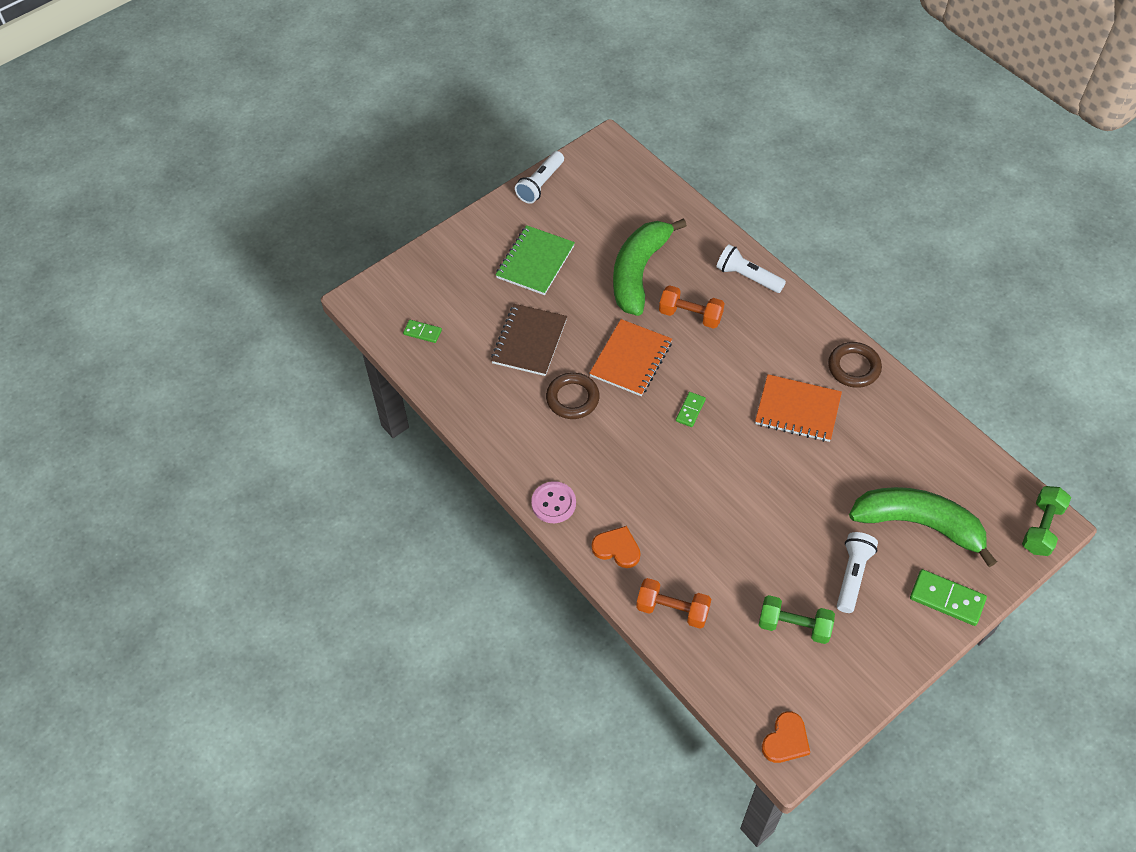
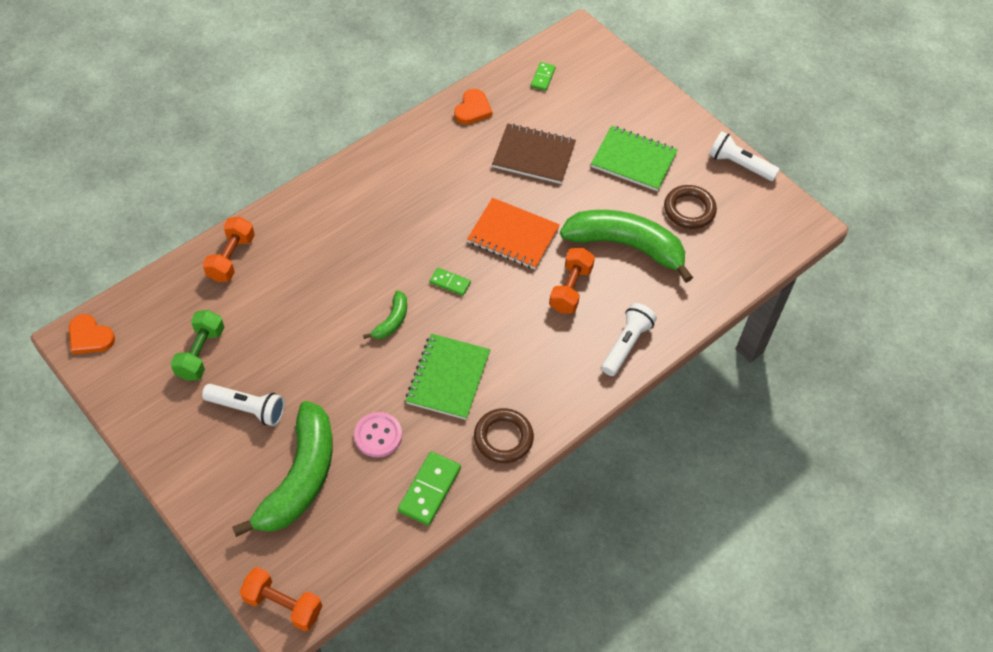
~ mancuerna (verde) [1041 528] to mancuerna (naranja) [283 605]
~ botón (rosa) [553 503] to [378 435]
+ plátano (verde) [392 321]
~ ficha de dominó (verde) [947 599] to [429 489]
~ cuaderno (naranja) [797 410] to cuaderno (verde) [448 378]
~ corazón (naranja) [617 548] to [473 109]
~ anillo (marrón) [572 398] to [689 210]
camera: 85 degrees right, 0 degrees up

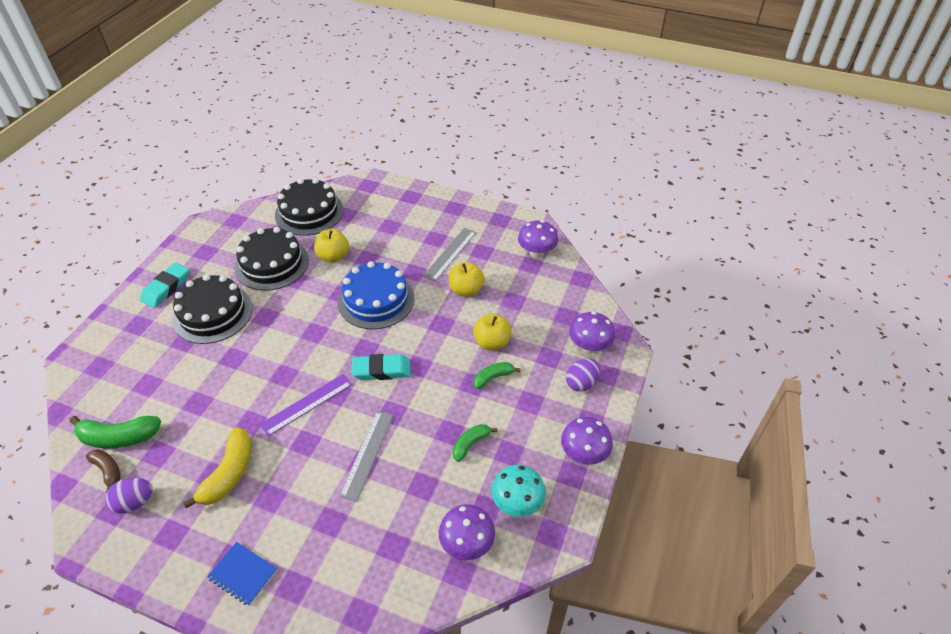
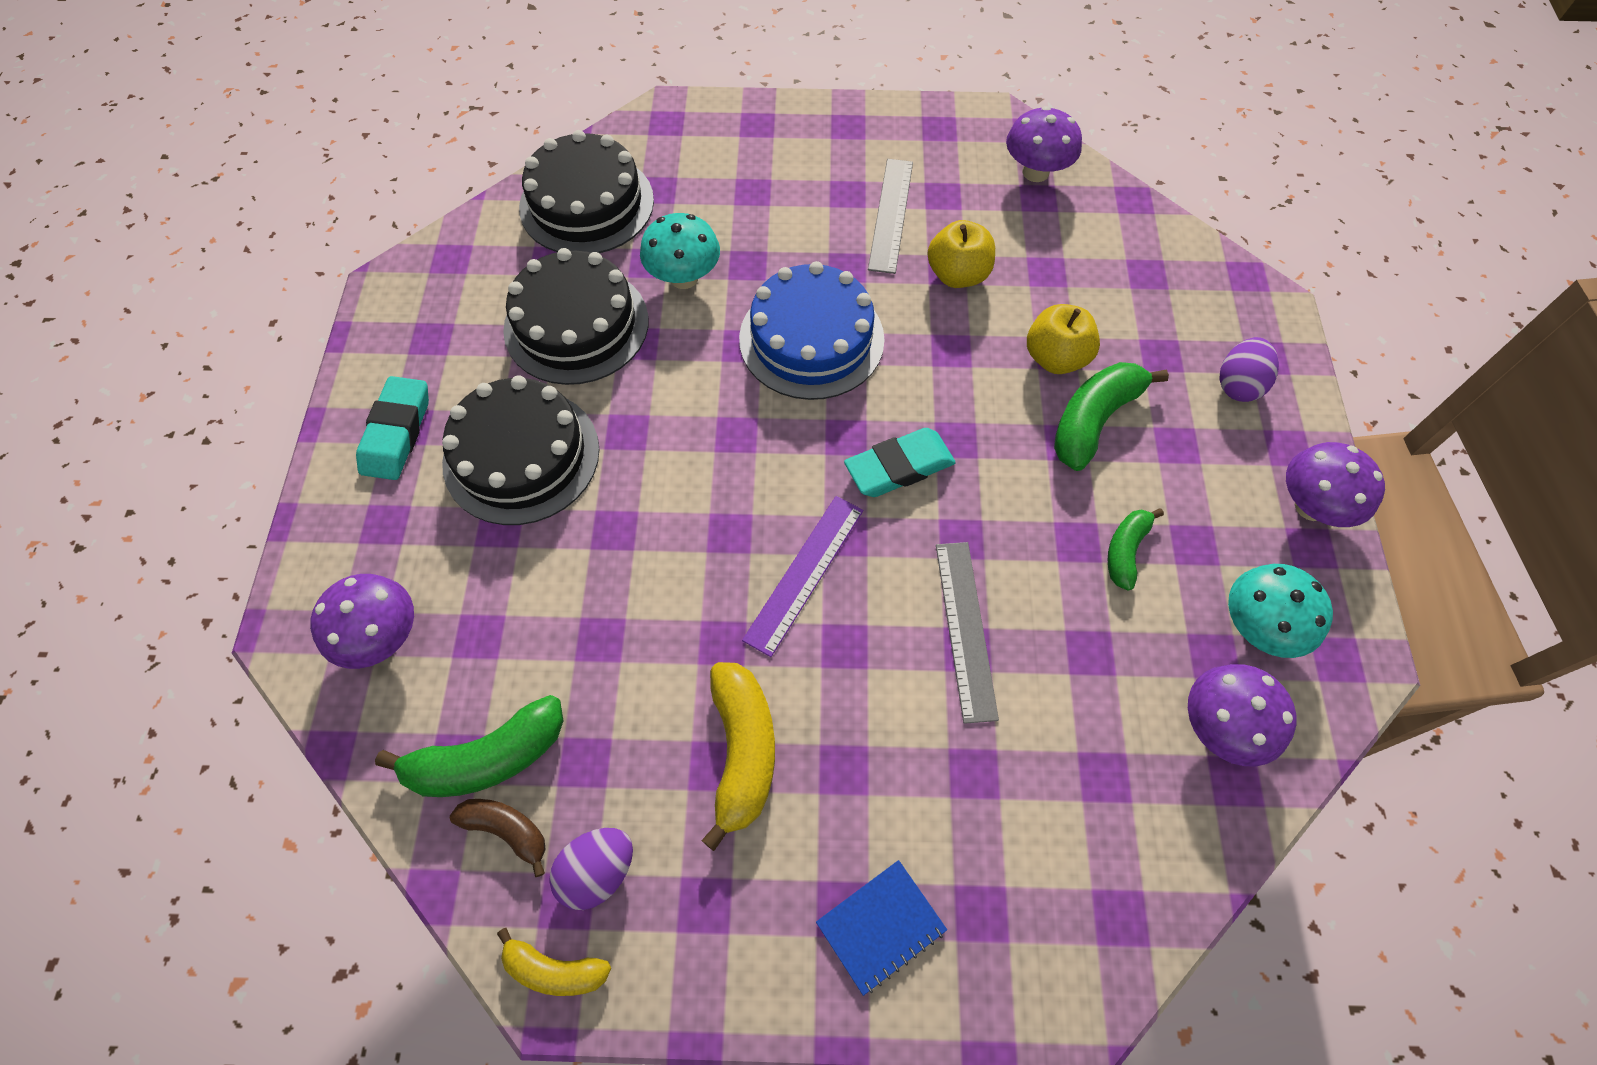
~ seta (morado) [589 346] to [382 637]
+ plátano (amarillo) [555 969]
~ manzana (amarillo) [333 256] to seta (turquesa) [684 278]
~ cuaderno (azul) [243 574] = [881 926] 45 degrees counterclockwise
~ plátano (verde) [493 378] = [1094 420] x1.67
camera: 20 degrees left, 15 degrees up

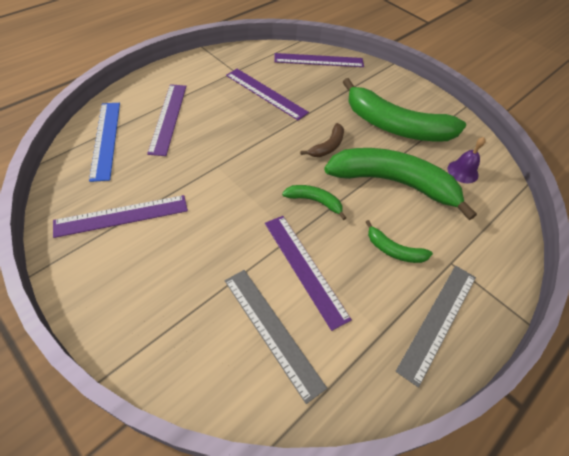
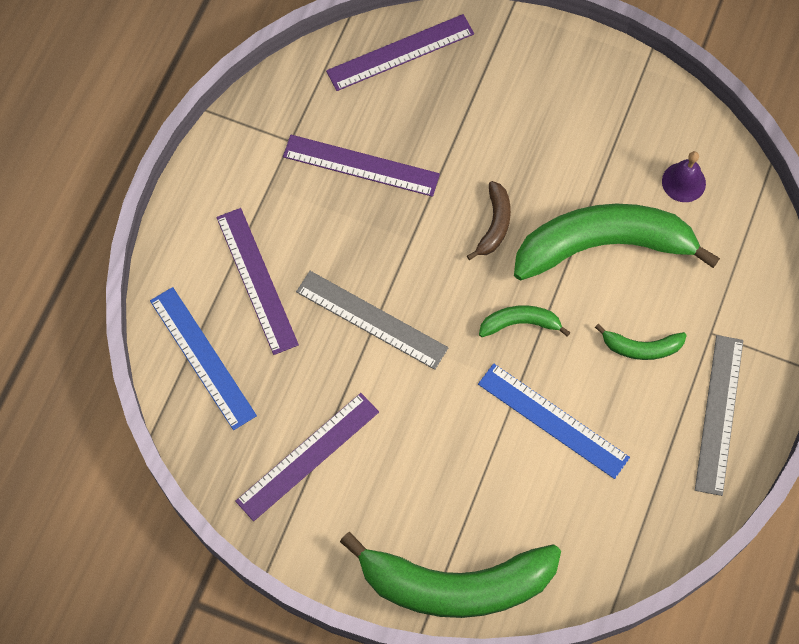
~ regla (gris) [272 331] to [371 320]
~ plátano (verde) [396 126] to [456 585]
~ regla (morado) [305 268] to regla (azul) [553 420]
camera: 20 degrees left, 15 degrees up

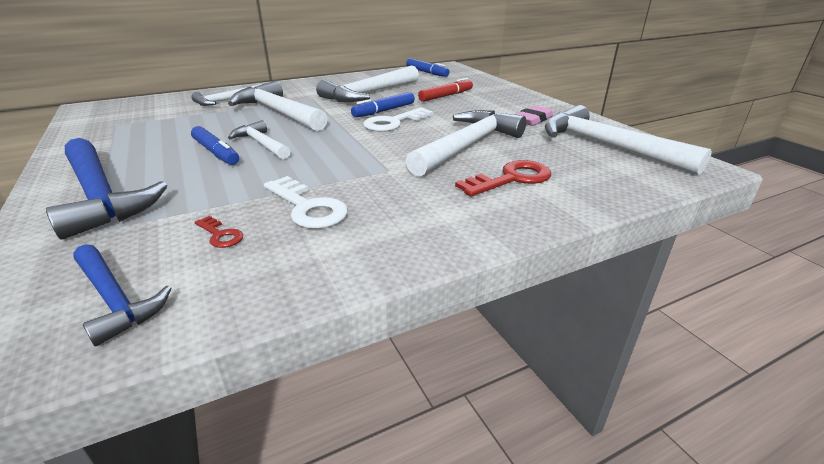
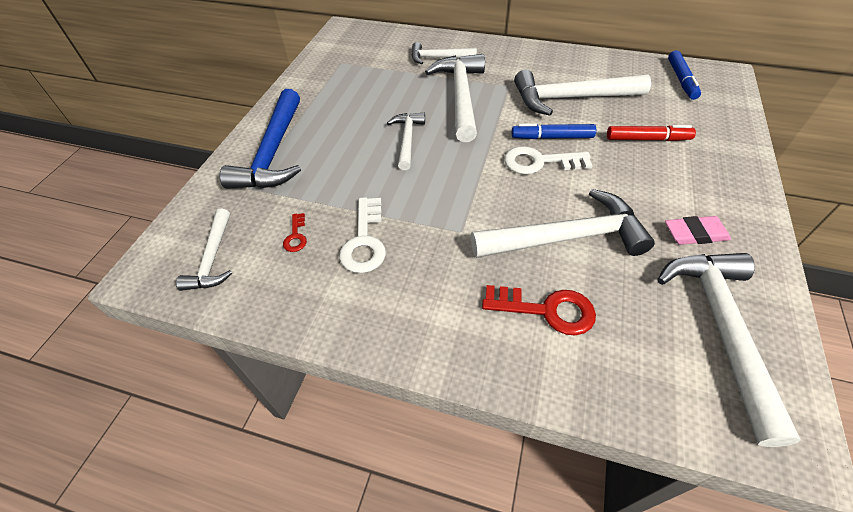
~ martillo (azul) [114 299] to martillo (blanco) [212 258]
- rotulador (azul) [216 152]
camera: 45 degrees right, 20 degrees up

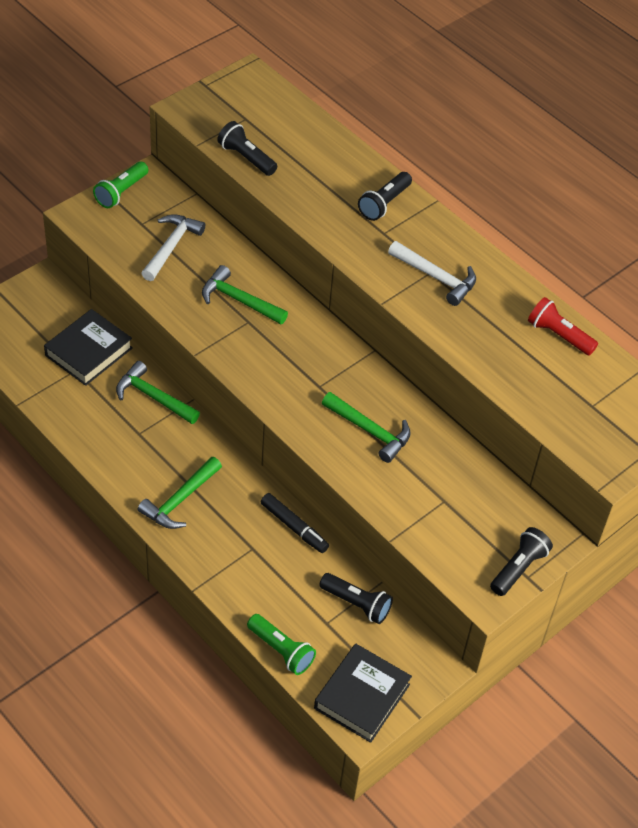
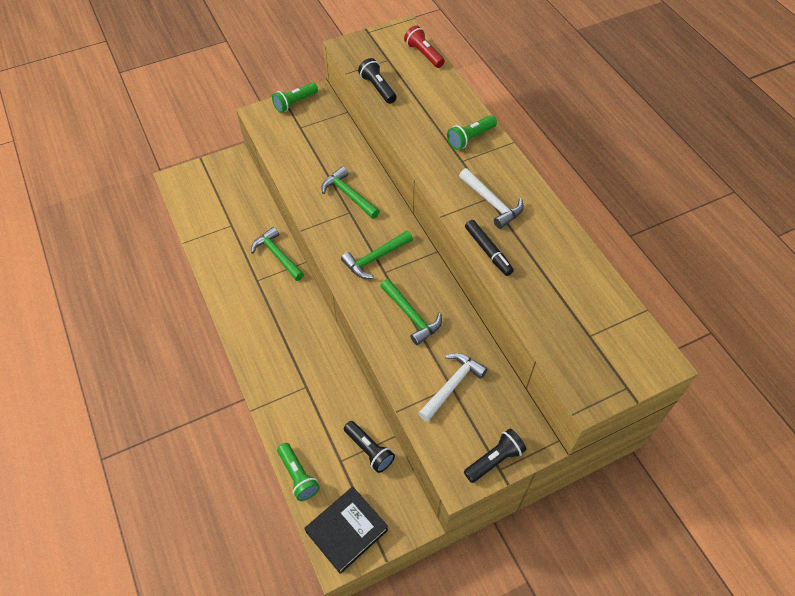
~ martillo (verde) [180 500] to [375 258]
~ lámpara de mano (rojo) [558 335] to [424 54]
~ martillo (blanco) [171 247] to [452 385]
~ lámpara de mano (negro) [384 204] to lámpara de mano (verde) [470 138]
~ rotulador (negro) [294 527] to [488 251]
- libro (negro) [89 352]
camera: 20 degrees right, 5 degrees up

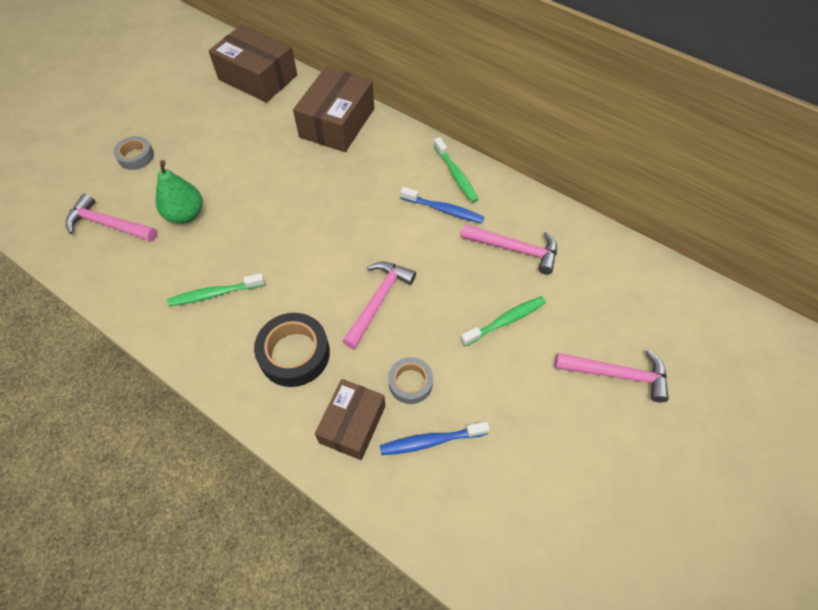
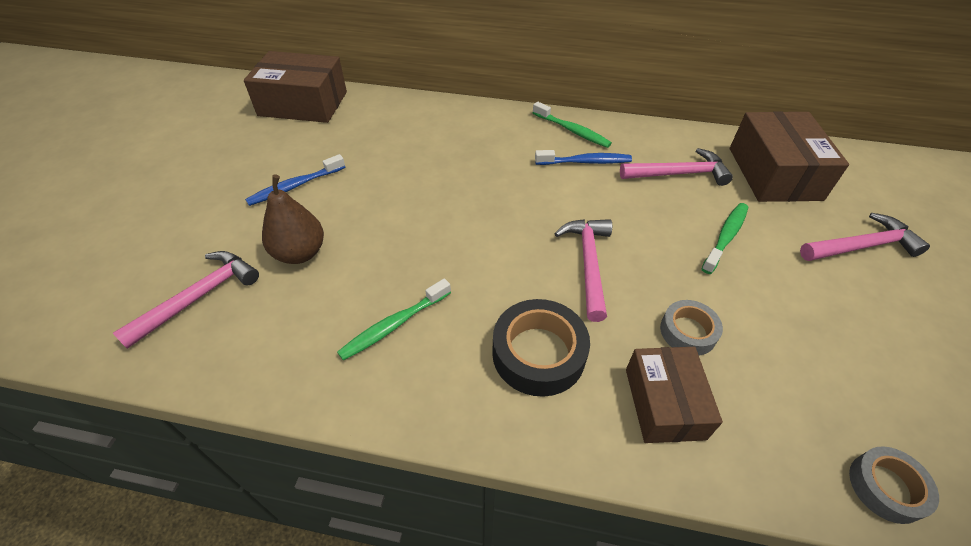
~ martillo (rosa) [108 224] = [199 297] 135 degrees clockwise
~ cepillo de dientes (azul) [430 441] to [295 186]
~ pera (verde) [185 214] to pera (marrón) [300 253]
~ caja (marrón) [337 123] to [774 173]
~ cinta adhesiva (gris) [136 156] to [886 487]
camera: 25 degrees left, 10 degrees down

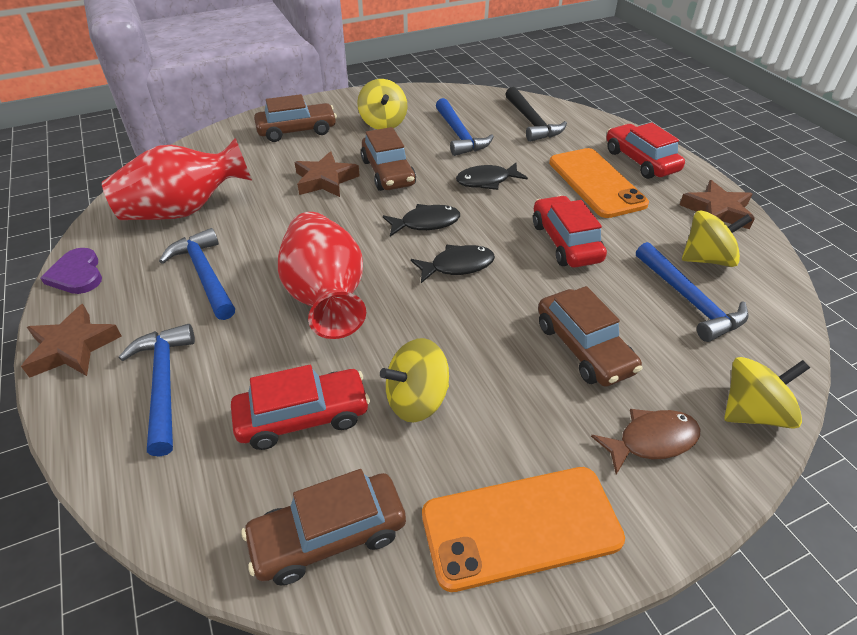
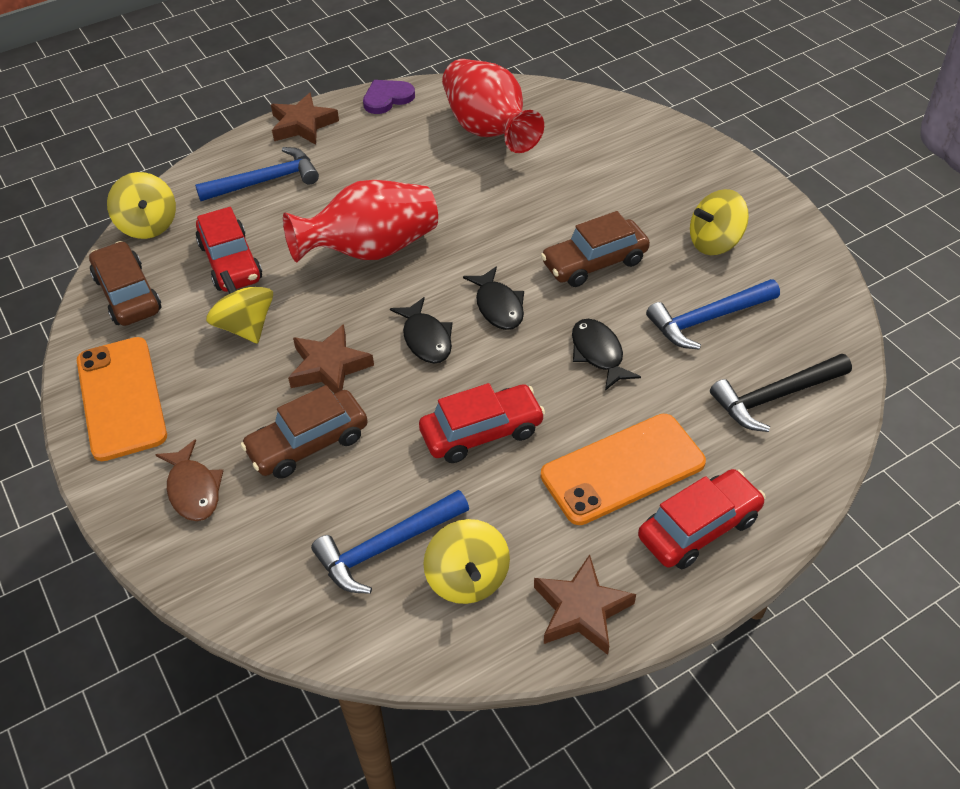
~ peonza (amarillo) [752 412] to [148 225]
~ estrella (marrón) [325 180] to [329 367]
- martillo (azul) [205 275]
- coche (marrón) [297 131]
camera: 85 degrees right, 5 degrees up

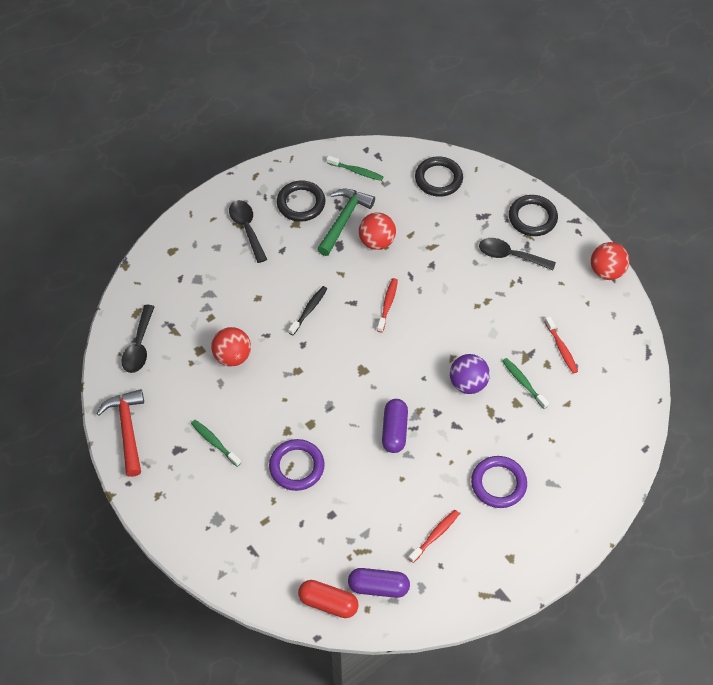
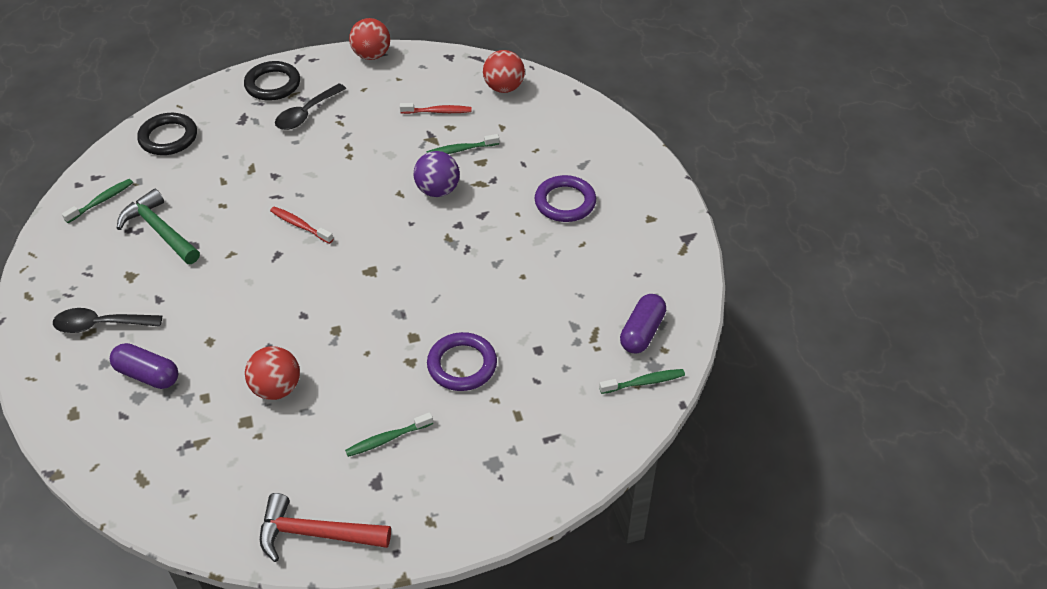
~ cápsula (morado) [394 430] to [147 375]
~ pelota (rojo) [377 242] to [504 88]
~ cápsula (rojo) [328 603] to cepillo de dientes (verde) [644 382]
- cuchara (negro) [139 346]
- anillo (negro) [301 203]
- cepillo de dientes (negro) [309 310]
- cepillo de dientes (rojo) [435 535]
camera: 70 degrees left, 10 degrees down

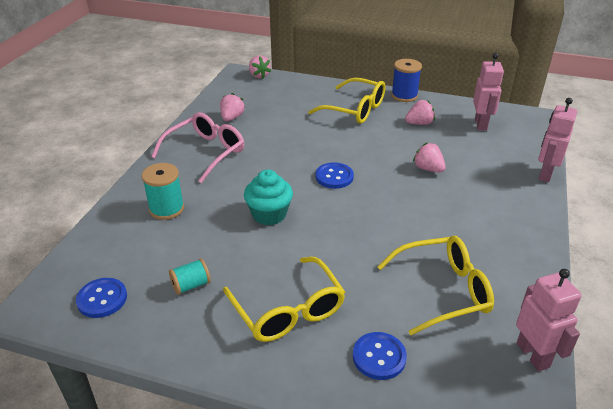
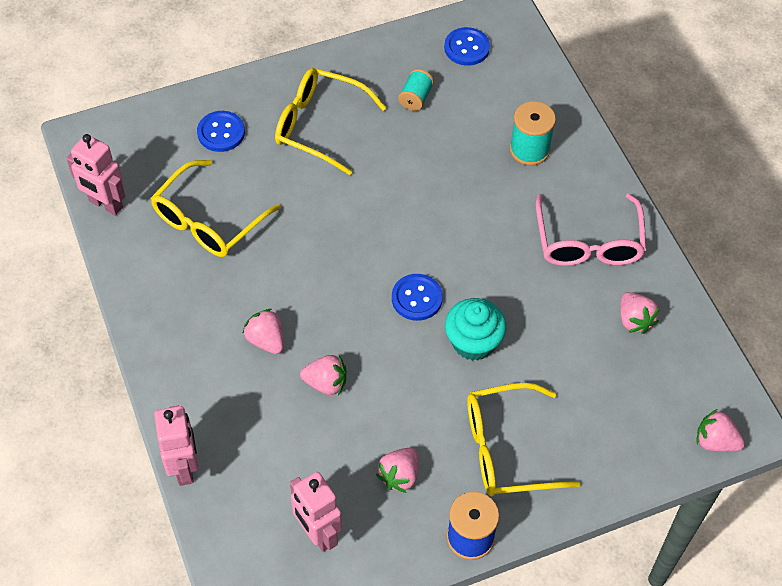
+ fresa (rosa) [266 340]
~ magdalena (turquesa) [269 214] to [473 342]
camera: 140 degrees right, 20 degrees up

